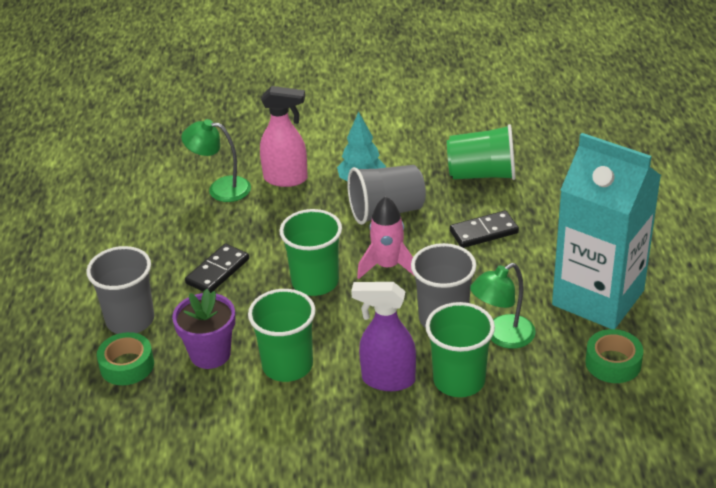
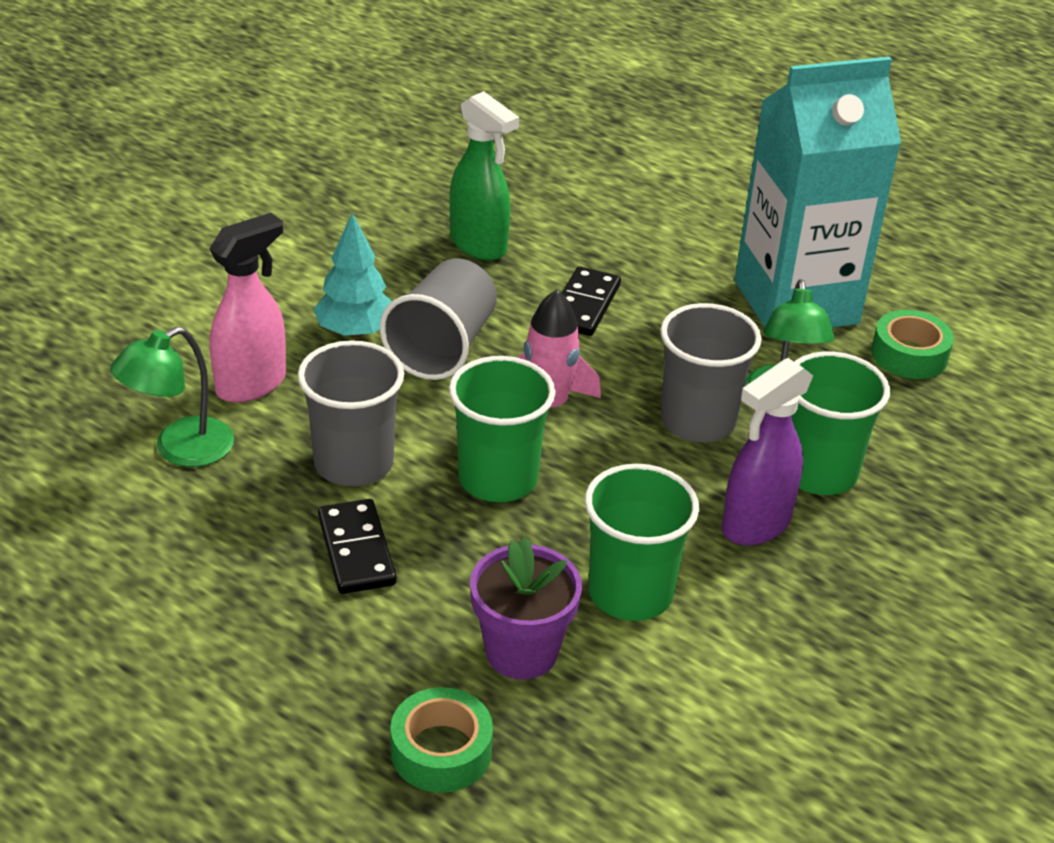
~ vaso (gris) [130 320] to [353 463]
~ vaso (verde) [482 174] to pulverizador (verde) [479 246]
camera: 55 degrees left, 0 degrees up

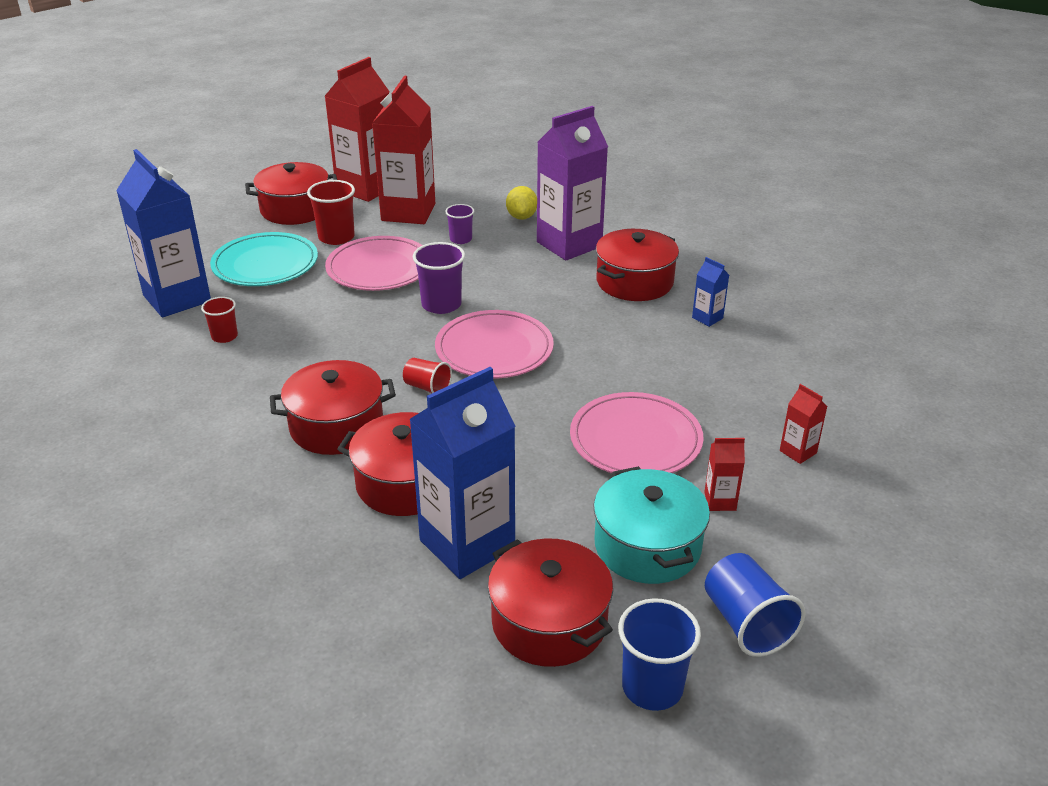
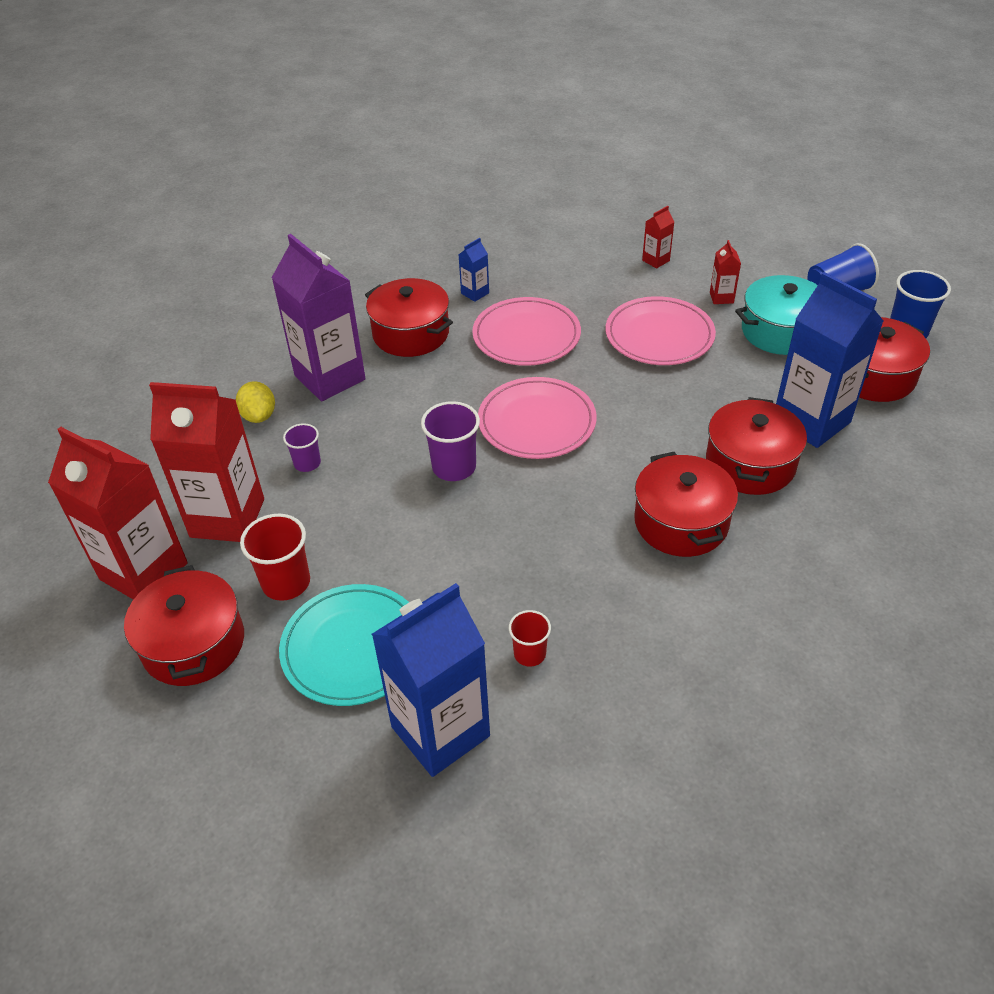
~ limón (amarillo) [521 217] = [259 416] 75 degrees clockwise
~ plato (rosa) [379 268] to [526 336]
- vaso (rojo) [427 387]
camera: 90 degrees left, 10 degrees up

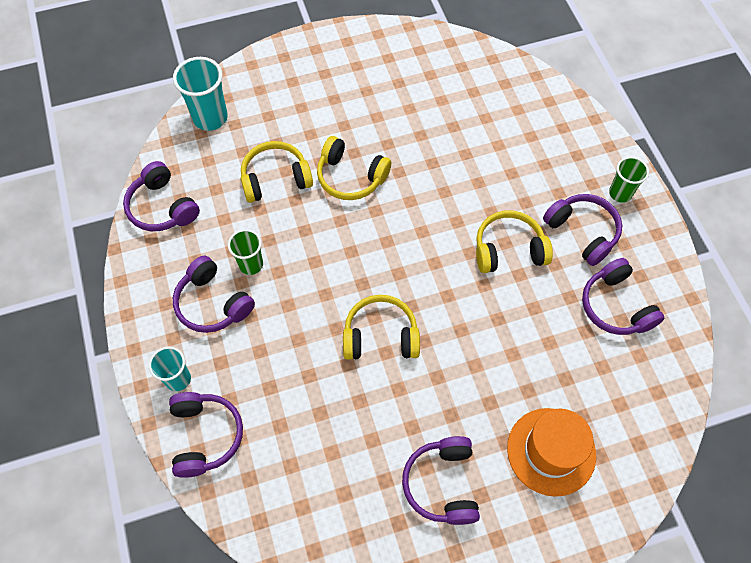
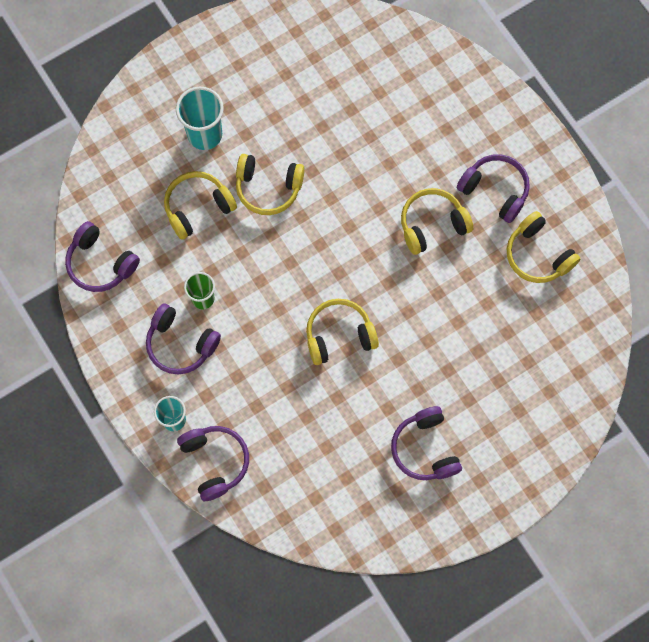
~ vaso (turquesa) [210 118] to [205 134]
~ auriculares (morado) [615 306] to auriculares (amarillo) [537 255]
- sombrero (naranja) [551 451]
- vaso (verde) [620 193]
camera: 15 degrees left, 10 degrees up

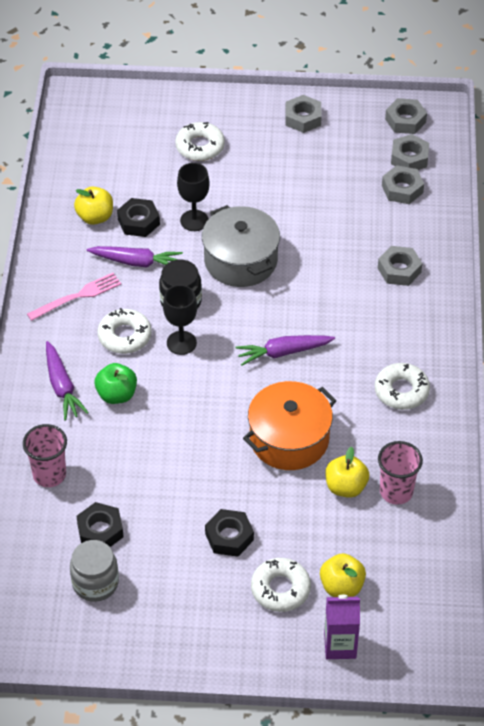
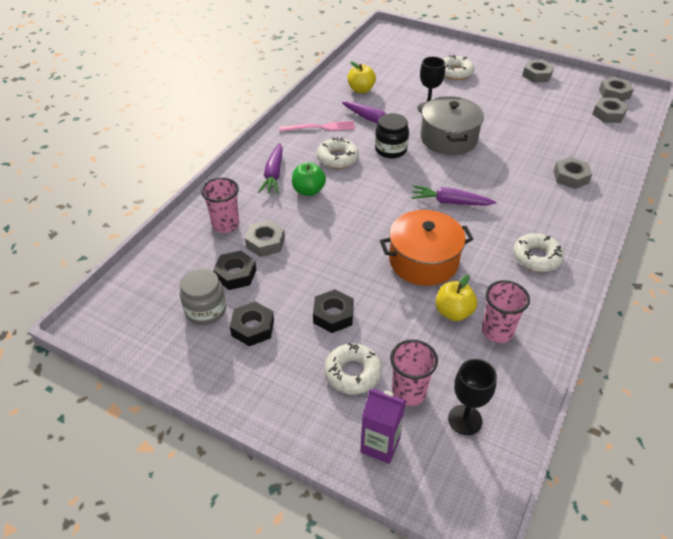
~ tuerca (negro) [138 222] to [253 328]
~ tuerca (gris) [402 189] to [265 242]
~ manzana (amarillo) [341 586] to vaso (rosa) [409 392]
~ copa (negro) [181 343] to [465 420]
camera: 25 degrees right, 5 degrees down

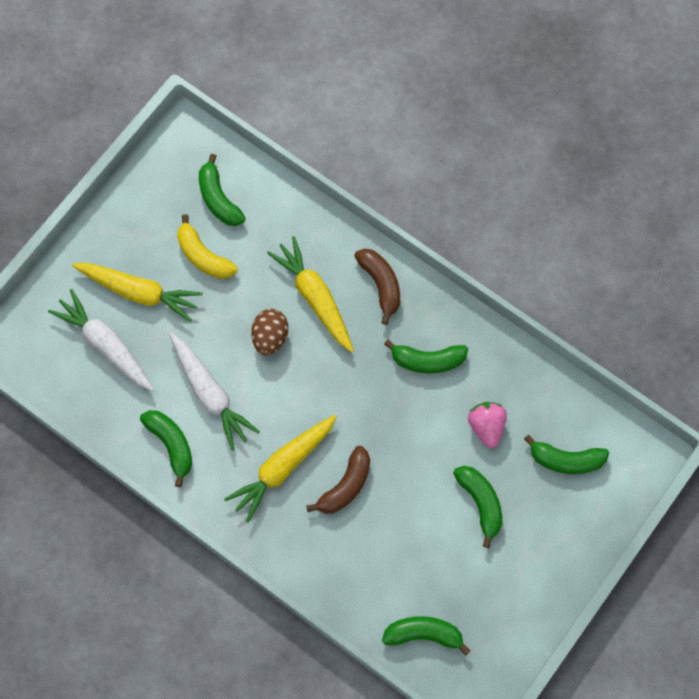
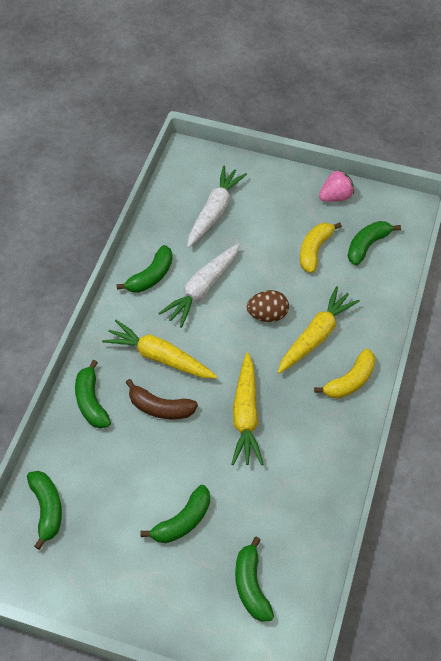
~ plátano (verde) [427 360] to [91 401]
~ zanahoria (amarillo) [139 292] to [246 415]
~ plátano (marrón) [381 285] to plátano (amarillo) [350 381]
~ fresa (rosa) [486 426] to [335 197]
camera: 70 degrees right, 15 degrees down

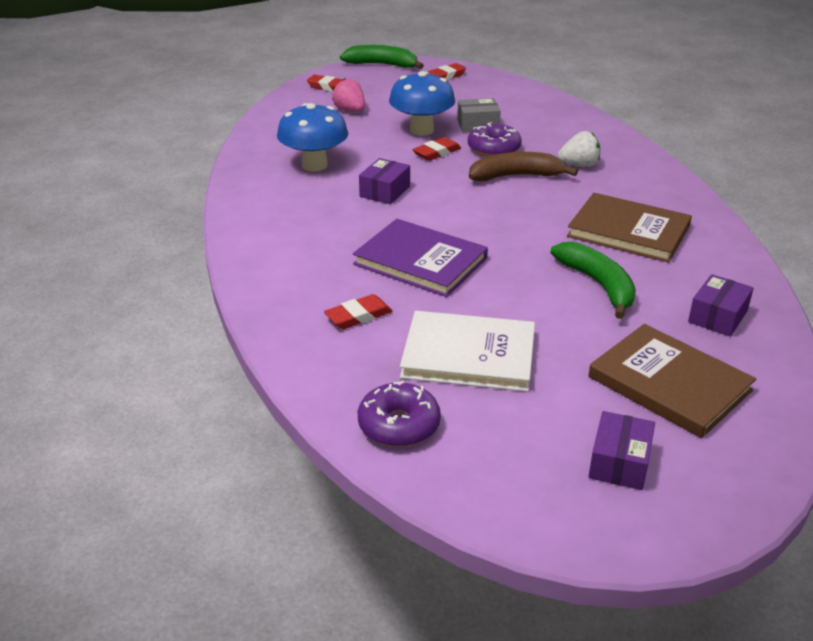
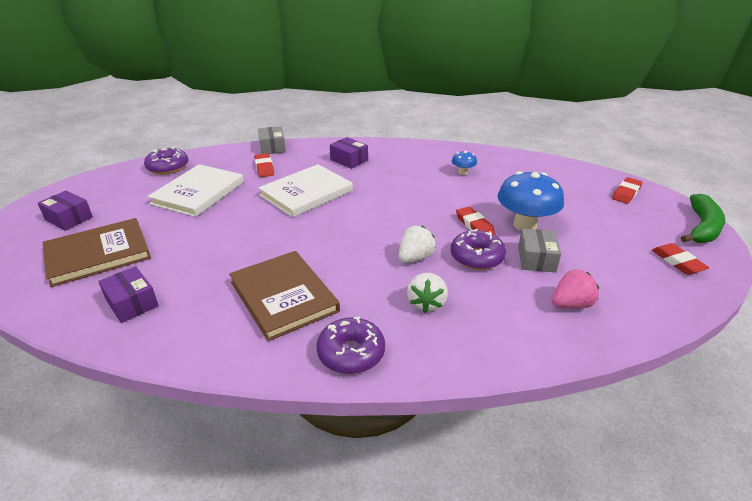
~ libro (marrón) [628 231] = [283 296] 75 degrees counterclockwise
+ caja (gris) [272 147]
~ libro (morado) [420 261] to libro (blanco) [306 193]
+ rosquilla (morado) [351 353]
~ caja (morado) [384 191] to [349 160]
~ plátano (marrón) [516 176] to fresa (blanco) [415 258]
~ seta (azul) [314 165] = [463 172] x0.47
~ fresa (rosa) [350 110] to [571 304]
- plátano (verde) [598 285]
camera: 105 degrees right, 0 degrees up

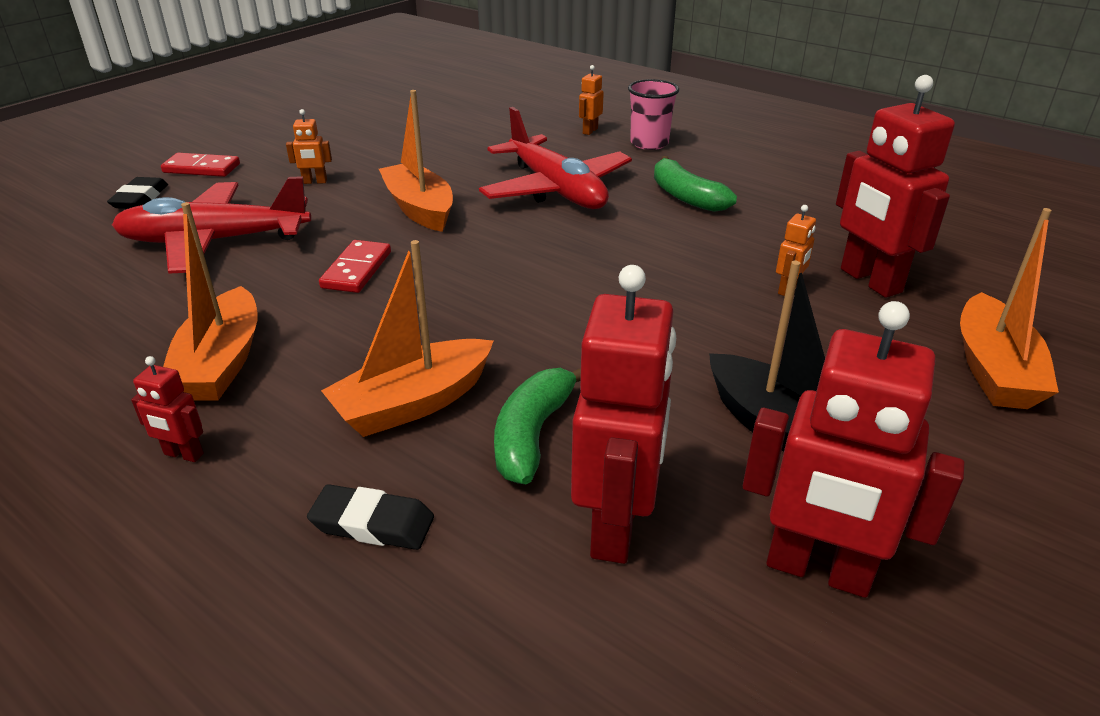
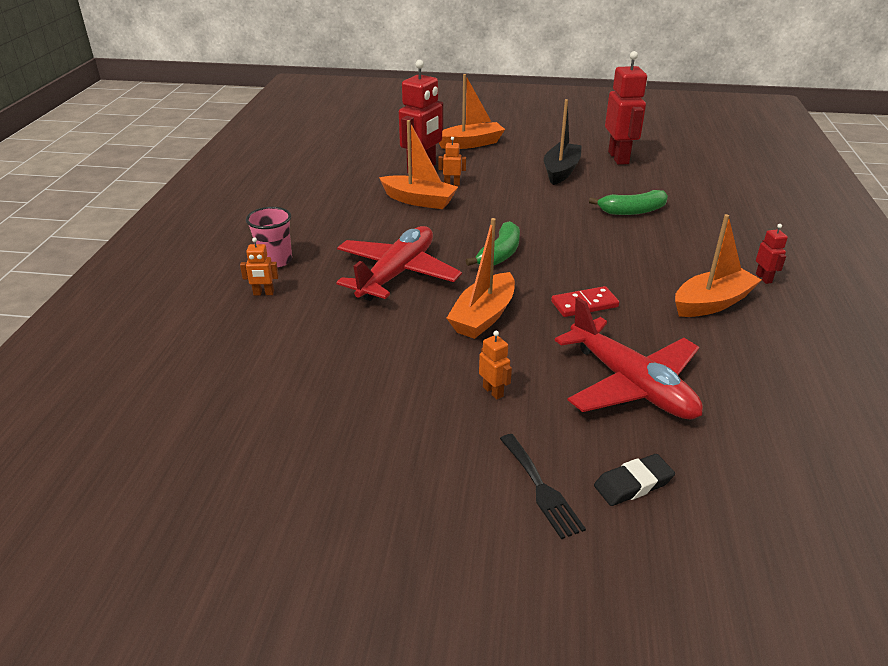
~ barco (naranja) [413 403] to [419 200]
~ plátano (verde) [685 196] to [499 254]
~ ficha de dominó (rojo) [201 168] to tenedor (negro) [541 488]
- goma de borrar (negro) [372 523]
- robot (rojo) [616 526]
camera: 120 degrees left, 0 degrees up

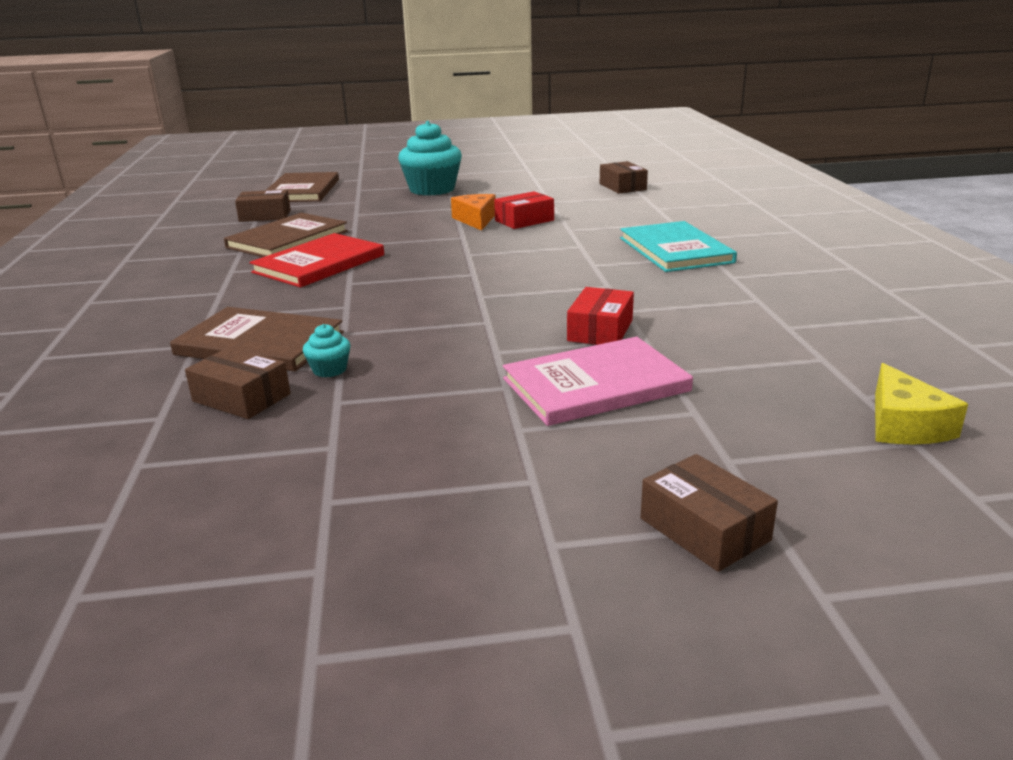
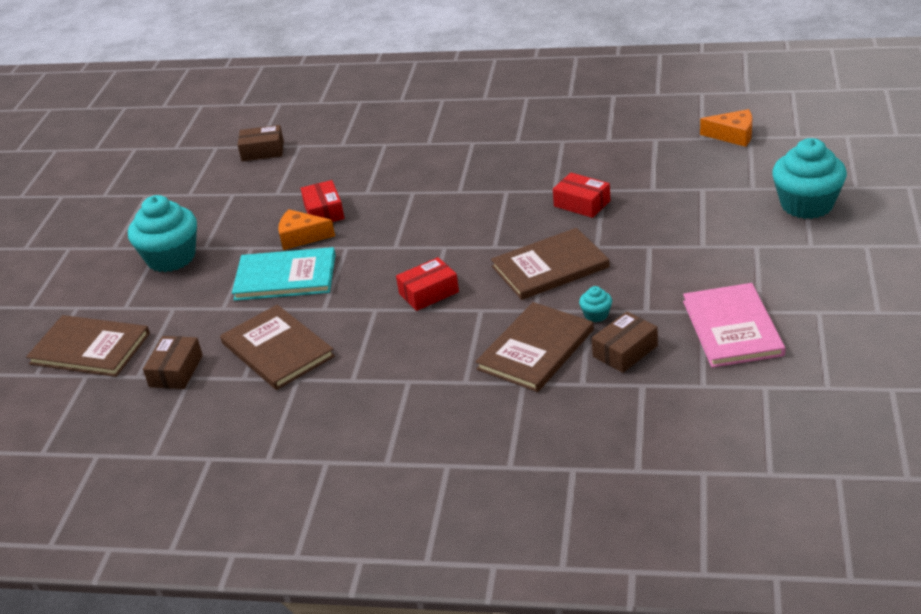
~ libro (turquesa) [675 250] to [285 277]
+ caja (rojo) [429 293]
+ libro (marrón) [550 267]
~ libro (rosa) [595 385] to [732 328]
~ queso (amarillo) [904 425] to queso (naranja) [733 135]
~ caja (marrón) [704 529] to magdalena (turquesa) [807 205]
- libro (rojo) [319 264]
camera: 70 degrees left, 10 degrees up

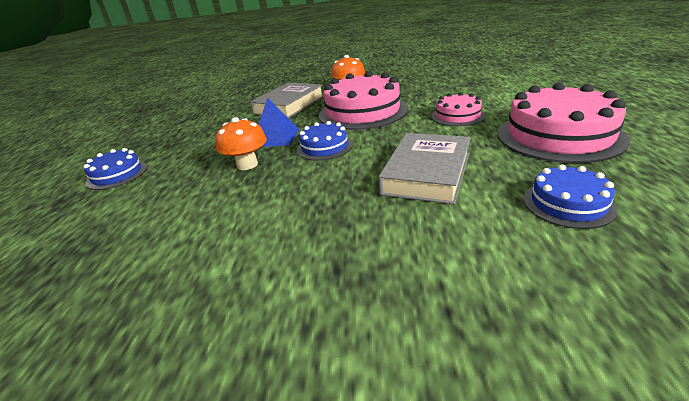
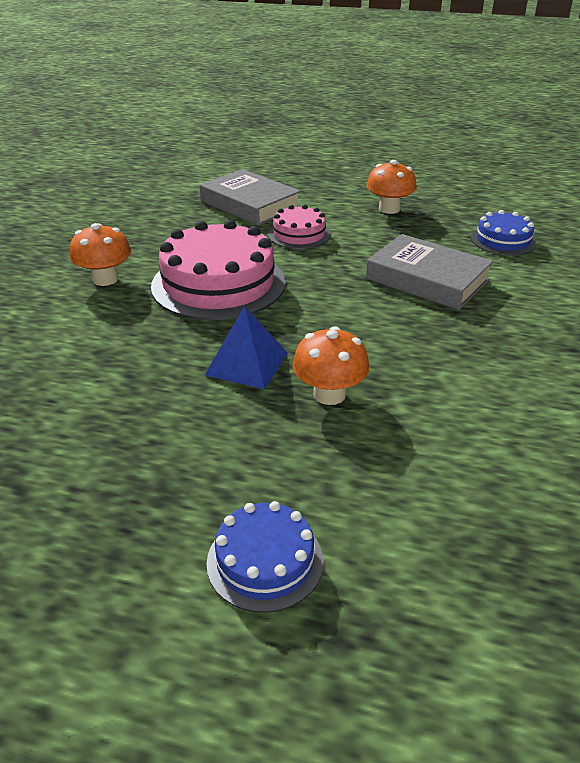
~ libro (gris) [289 105] to [250 204]
~ tarta (rosa) [559 136] to seta (naranja) [389 209]
- tarta (azul) [324 147]
camera: 80 degrees left, 5 degrees up

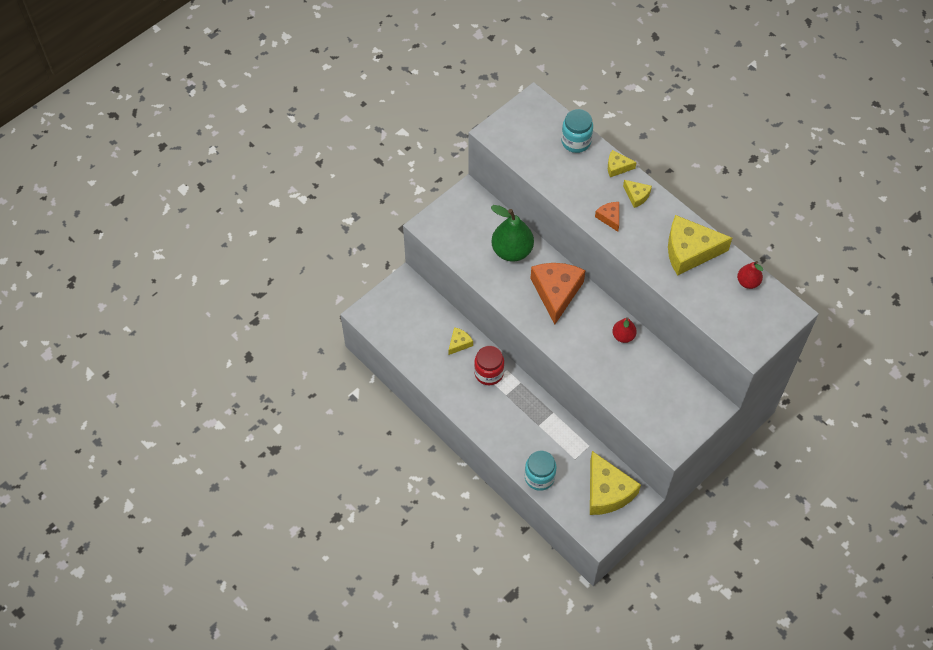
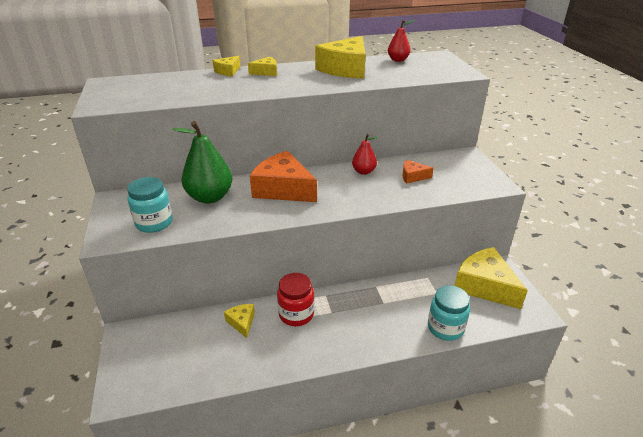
~ tarro (turquesa) [576 141] to [154 223]
~ queso (naranja) [609 217] to [413 176]
~ queso (amarillo) [607 491] = [484 286] 135 degrees counterclockwise
camera: 60 degrees left, 25 degrees down

